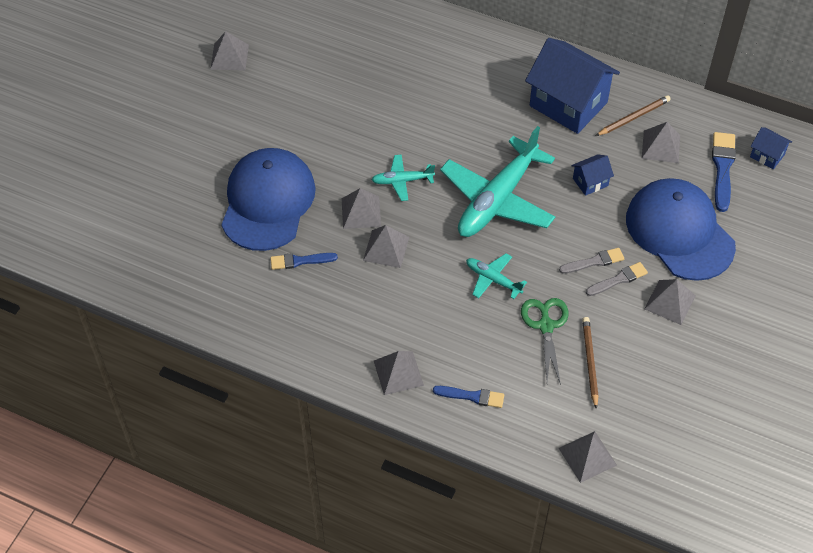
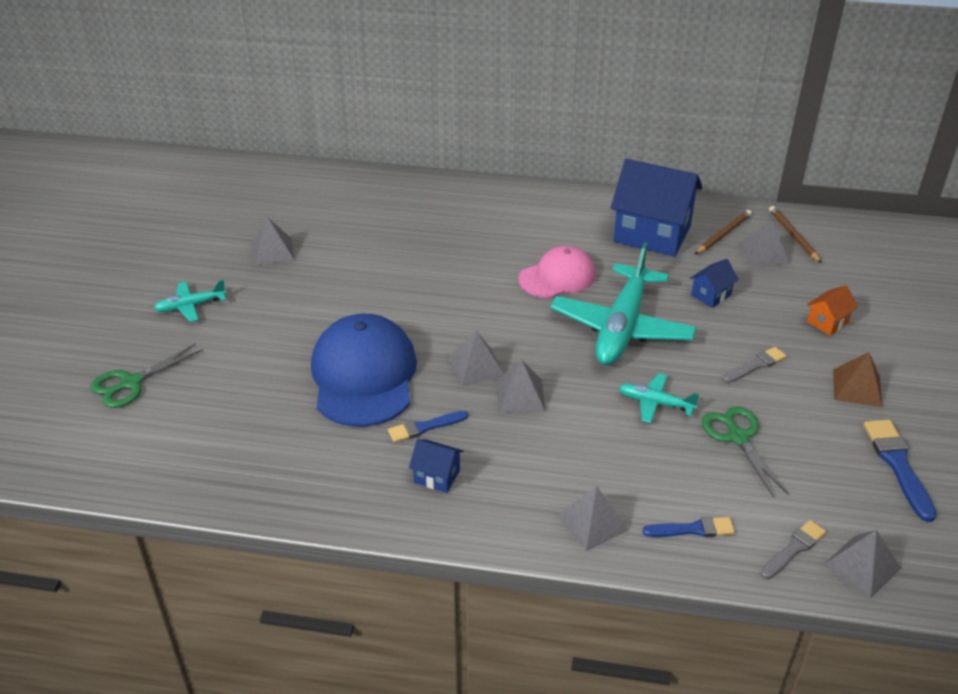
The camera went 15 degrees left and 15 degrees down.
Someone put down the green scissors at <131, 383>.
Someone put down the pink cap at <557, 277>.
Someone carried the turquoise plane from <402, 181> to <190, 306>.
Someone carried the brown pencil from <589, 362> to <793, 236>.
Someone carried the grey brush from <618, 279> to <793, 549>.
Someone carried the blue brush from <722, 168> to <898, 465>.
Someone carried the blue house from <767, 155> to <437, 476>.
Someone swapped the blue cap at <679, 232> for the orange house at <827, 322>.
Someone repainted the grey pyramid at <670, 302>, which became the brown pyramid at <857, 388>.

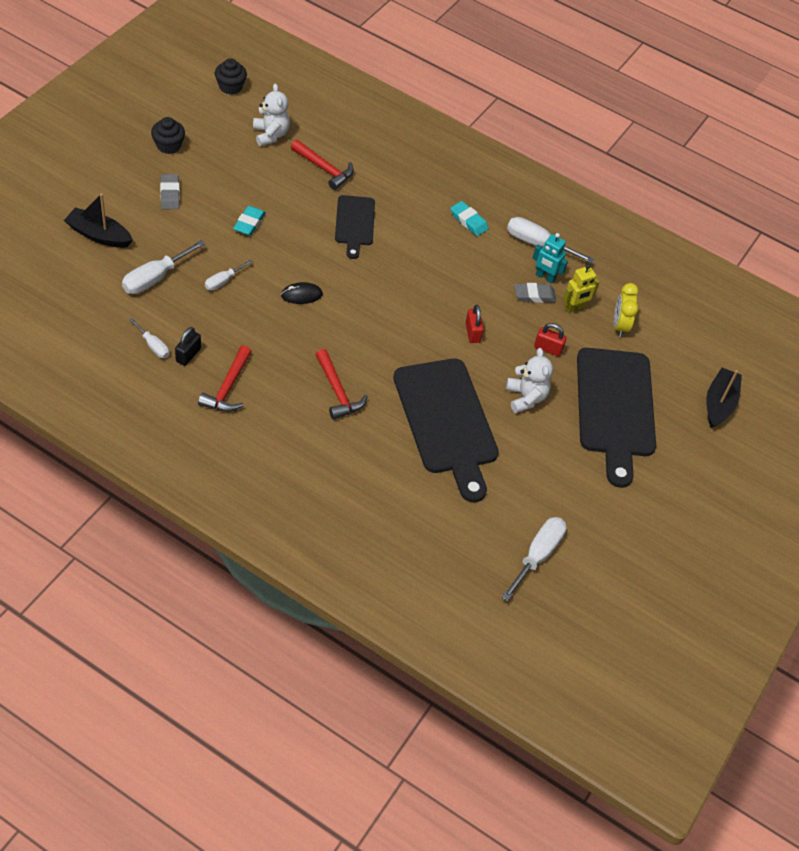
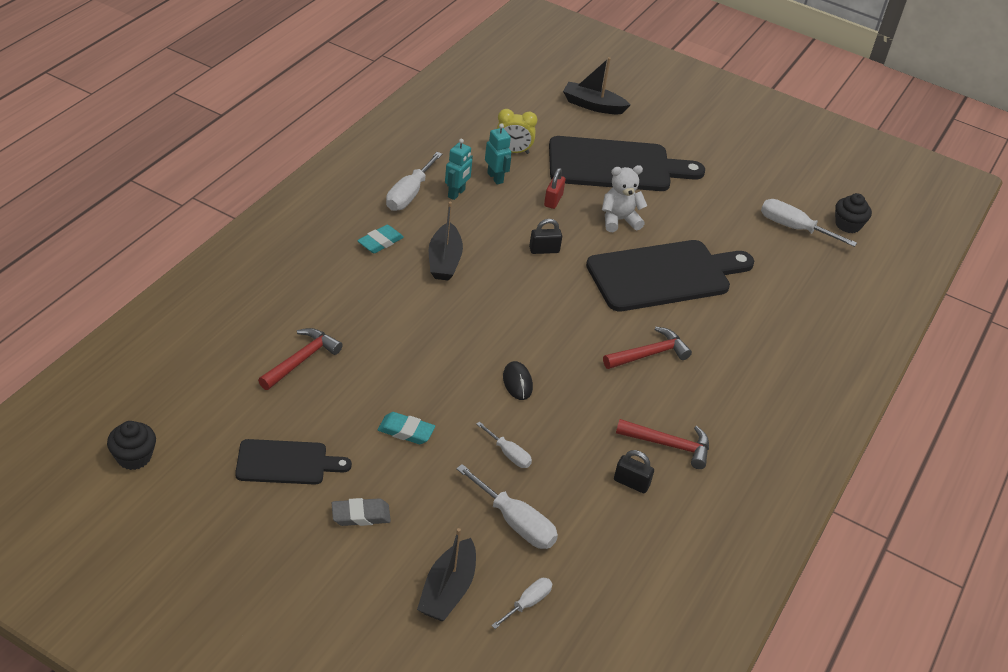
The camera went 90 degrees left and 10 degrees down.
Someone took away the white teddy bear at <271, 135>.
Someone took away the grey eraser at <534, 295>.
Someone put down the black boat at <444, 261>.
Someone carried the white screwdriver from <153, 346> to <528, 603>.
Someone carried the black cupcake from <168, 145> to <848, 225>.
Someone carried the black cutting board from <354, 223> to <286, 463>.
Someone repainted the red padlock at <472, 332>, which became the black padlock at <544, 250>.
Someone repainted the yellow robot at <574, 308>, which became the turquoise robot at <495, 178>.

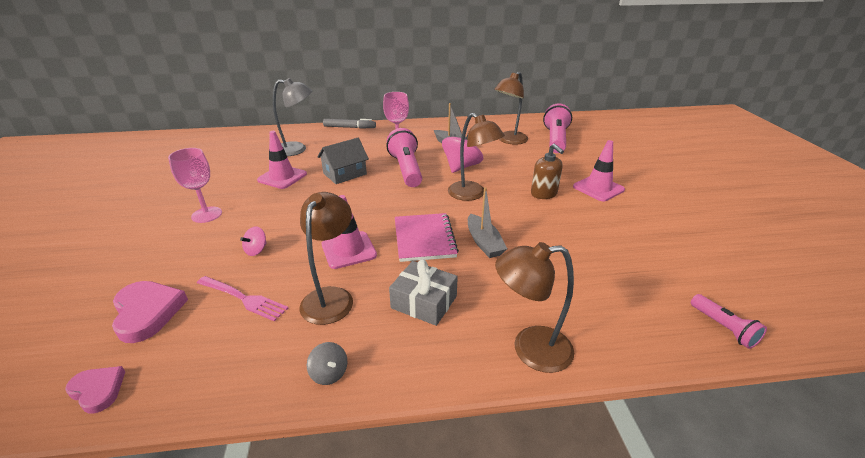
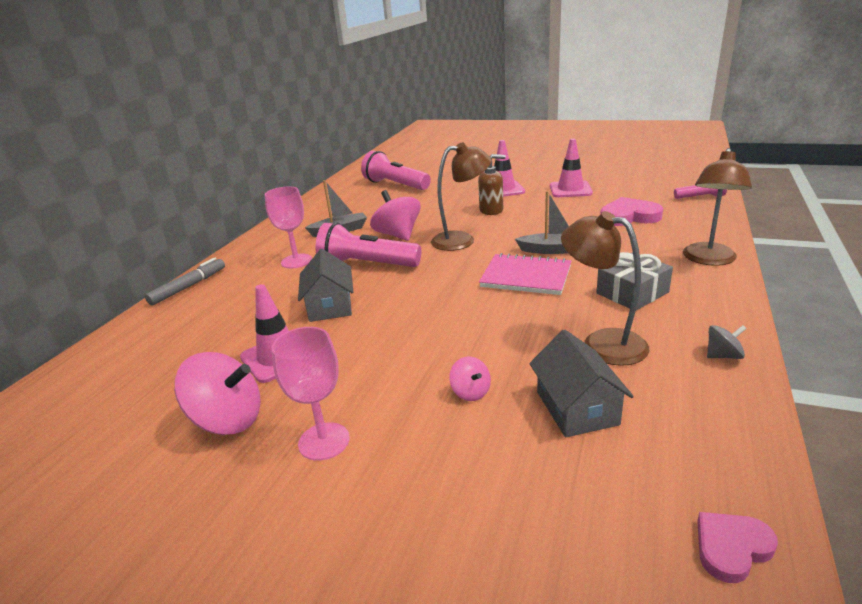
The camera went 60 degrees left and 5 degrees down.
Someone took away the grey lamp at <297, 149>.
Someone took away the brown lamp at <509, 140>.
Someone put down the pink spinning top at <228, 419>.
Someone carried the pink heart from <147, 312> to <629, 216>.
Someone carried the pink traffic cone from <349, 250> to <570, 190>.
Someone swapped the pink fork at <243, 298> for the grey house at <576, 408>.

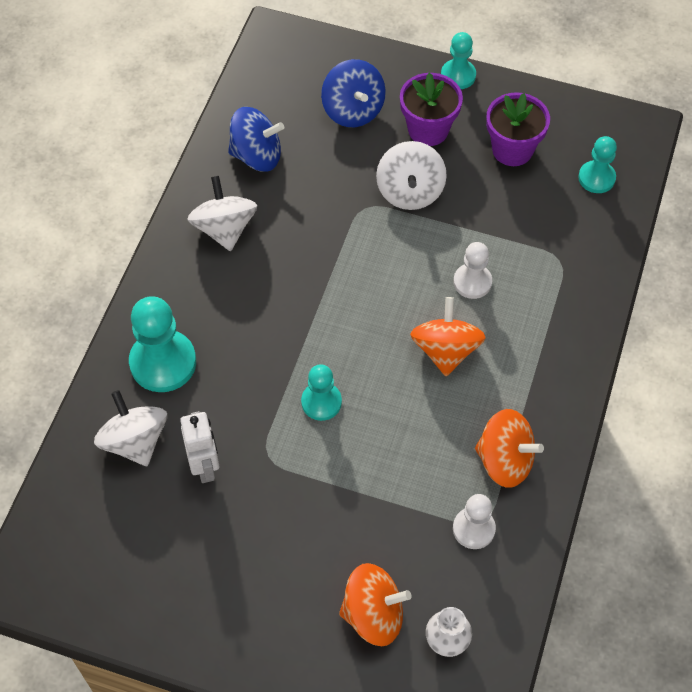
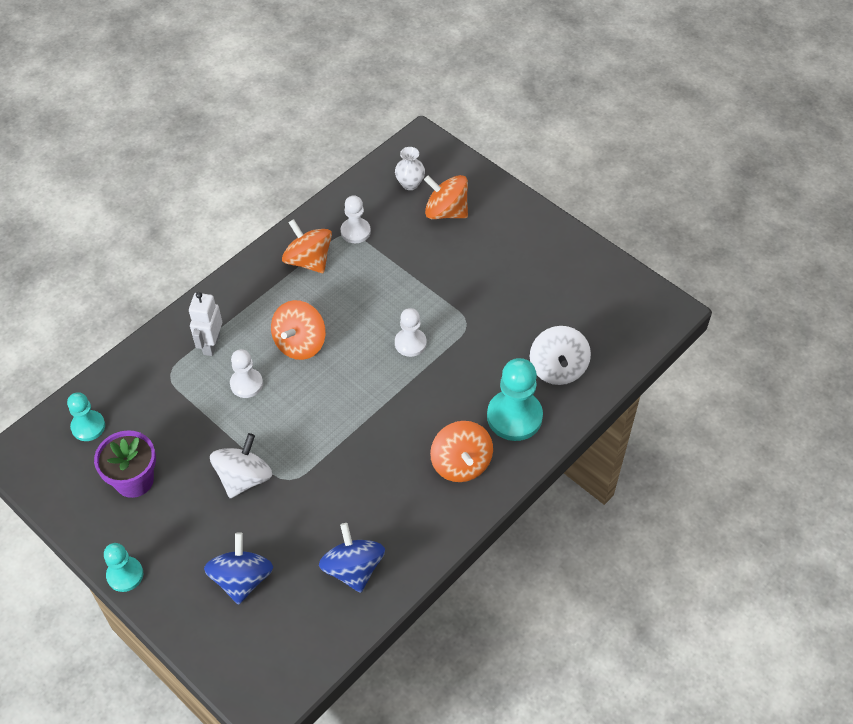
The camera went 155 degrees left and 5 degrees down.
Someone took away the white spinning top at <224, 228>.
Someone took away the purple flower pot at <428, 130>.
Someone put down the orange spinning top at <461, 463>.
Someone carried the white robot from <205, 466> to <211, 344>.
Someone repainted the turquoise pawn at <321, 402>, which became the white pawn at <410, 343>.
Someone rotated the blue spinning top at <257, 155> by 45 degrees clockwise.

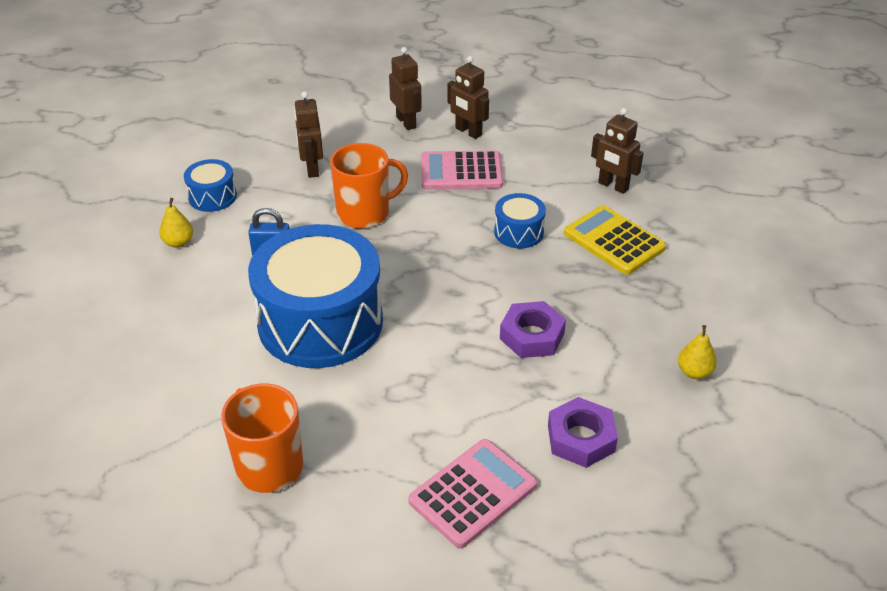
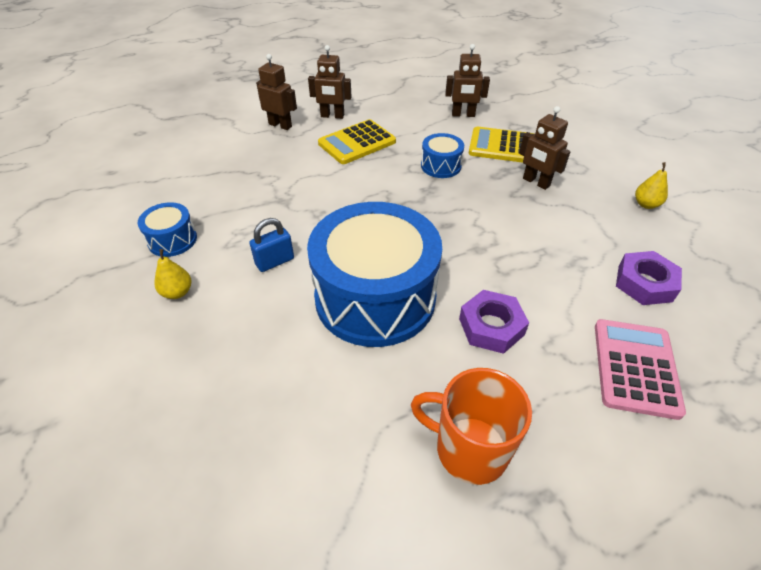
The camera went 35 degrees left and 5 degrees up.
Someone took away the orange mug at <365, 213>.
Someone carried the brown robot from <312, 169> to <536, 182>.
Someone carried the purple nut from <532, 336> to <491, 326>.
Someone repainted the pink calculator at <461, 172>, which became the yellow calculator at <357, 143>.

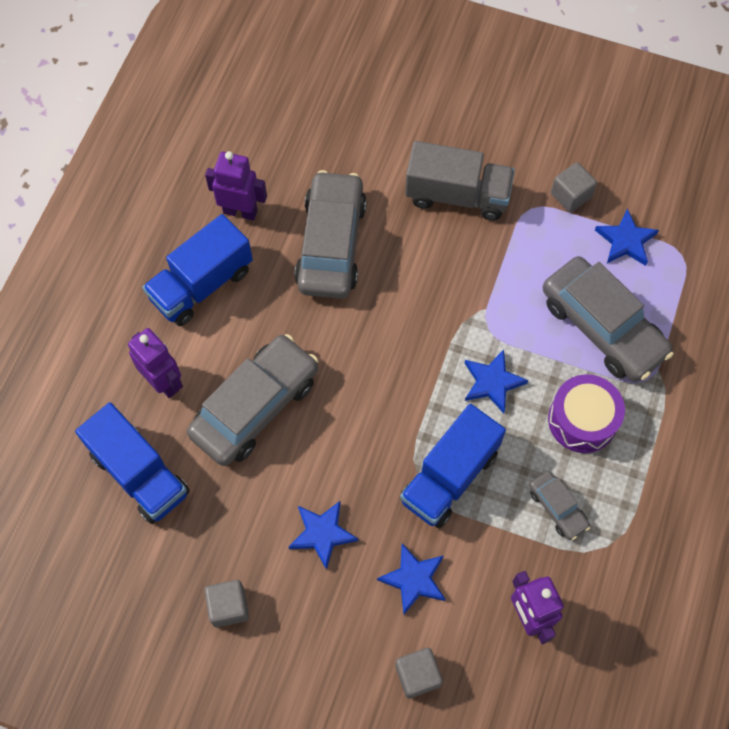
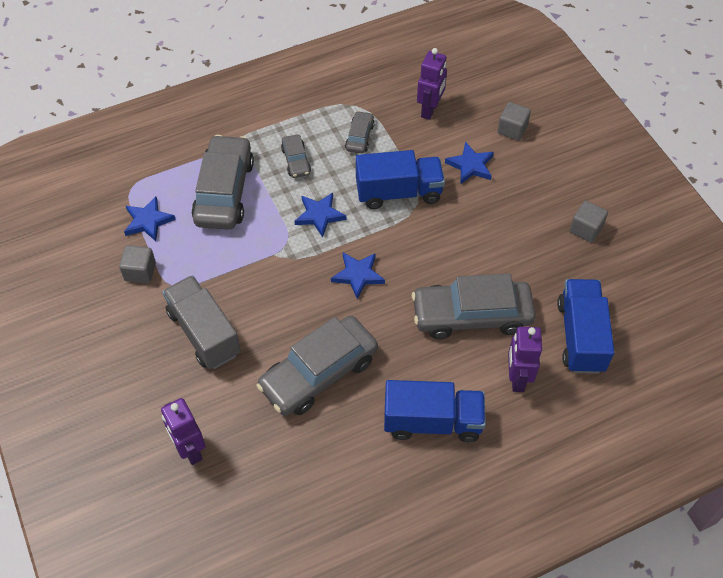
The camera went 135 degrees left and 10 degrees down.
Someone carried the purple robot from <240, 211> to <190, 450>.
Someone carried the blue star from <322, 534> to <358, 275>.
Someone swapped the purple drum at <582, 420> for the grey car at <296, 161>.

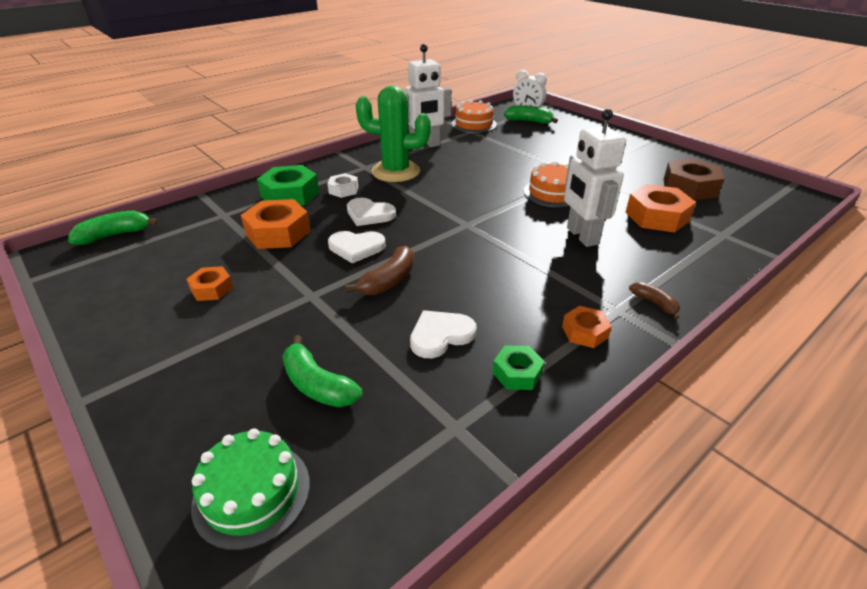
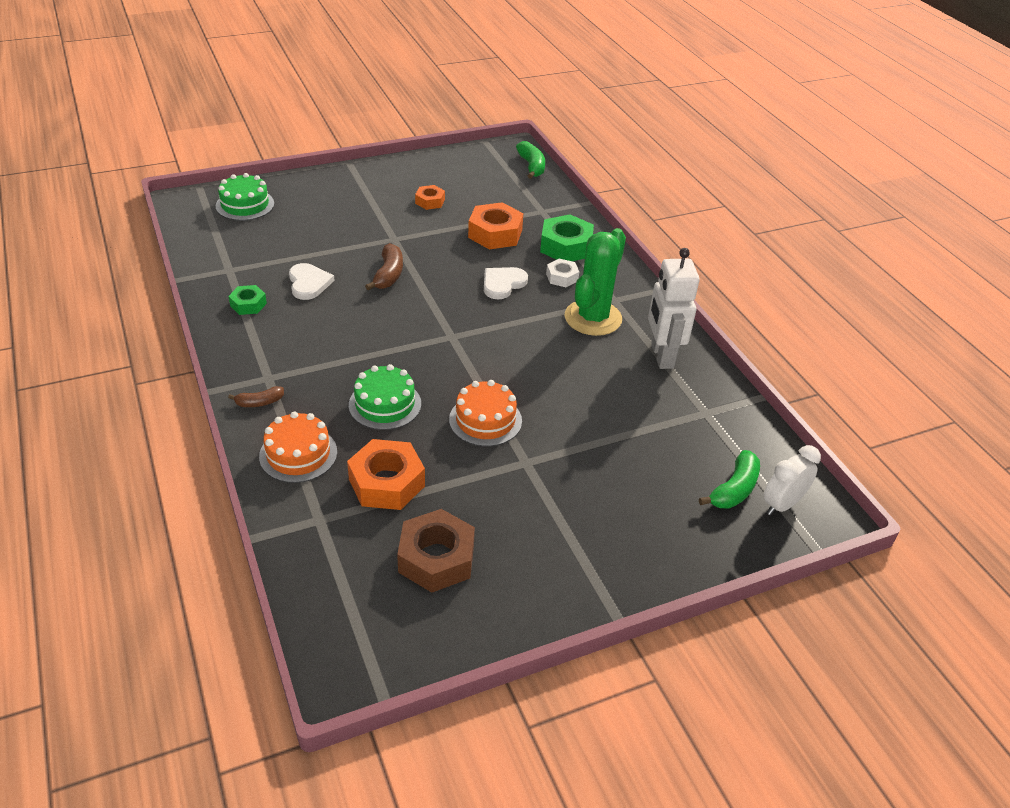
The camera went 105 degrees right and 5 degrees up.
Someone took away the green banana at <317, 385>.
Someone took away the white heart at <356, 247>.
Someone took away the orange nut at <585, 332>.
Someone carried the orange cake from <474, 124> to <298, 454>.
Someone swapped the white robot at <581, 236> for the green cake at <385, 404>.
Someone rotated the brown banana at <389, 281> by 135 degrees counterclockwise.

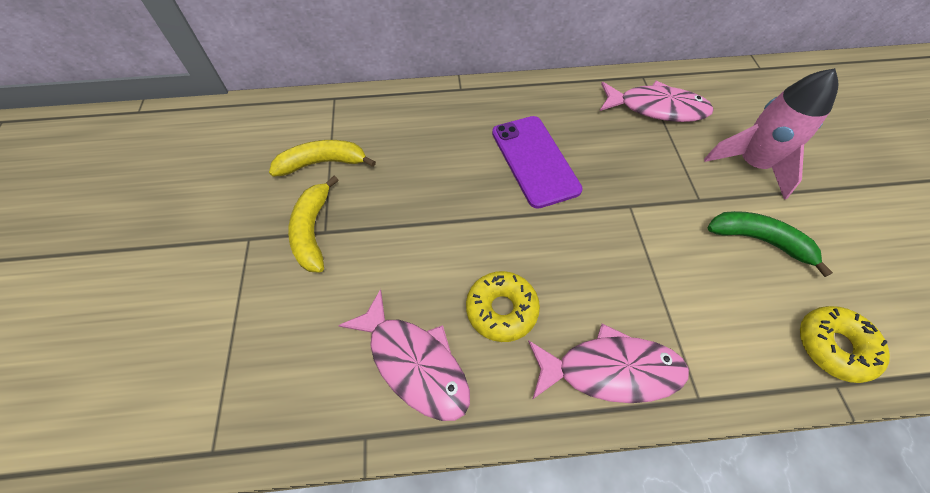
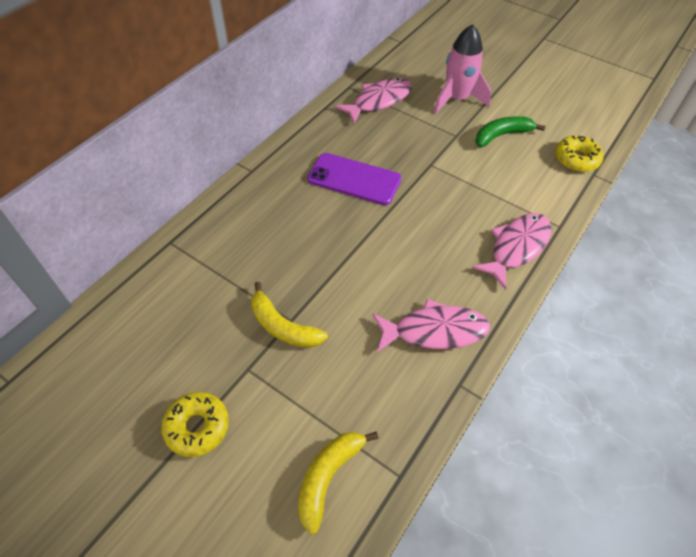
The camera went 50 degrees left and 5 degrees down.
Someone carried the yellow banana from <323, 163> to <328, 477>.
Someone carried the yellow donut from <501, 310> to <197, 427>.

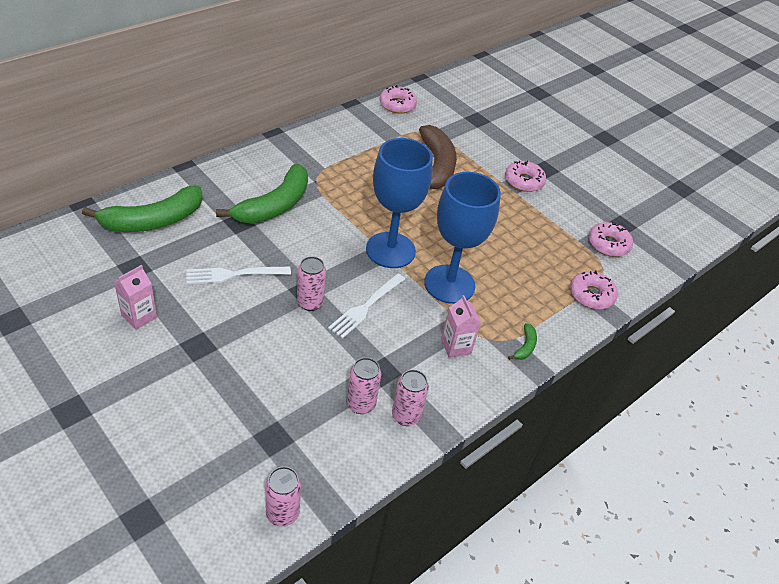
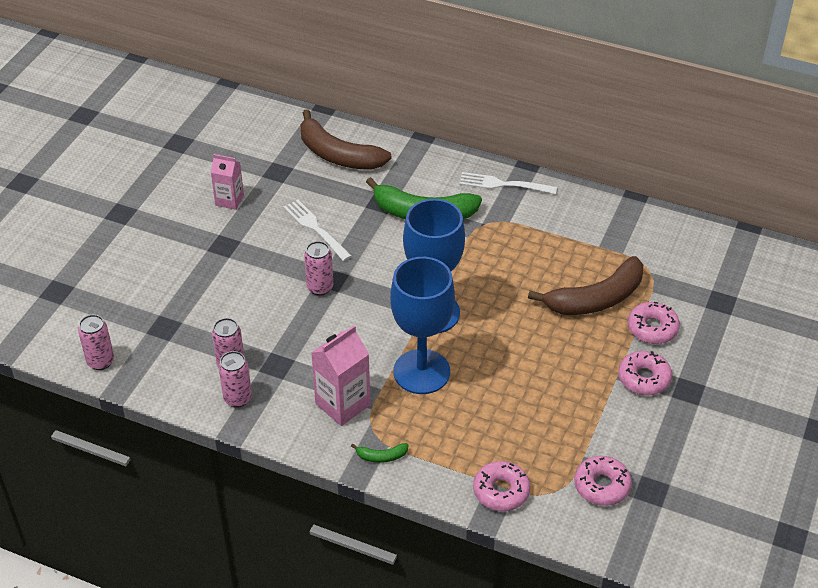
The camera went 70 degrees right and 0 degrees up.
Someone carried the white fork from <366, 307> to <503, 184>.
Someone carried the pink donut from <397, 105> to <652, 328>.
Someone repainted the green banana at <153, 221>, which became the brown banana at <338, 155>.
Someone scaled the pink carton at <456, 346> by 1.54.

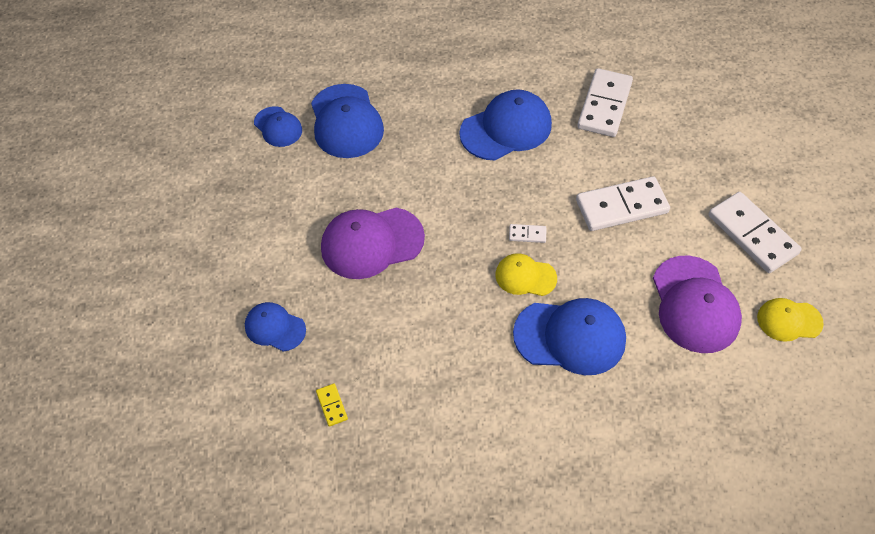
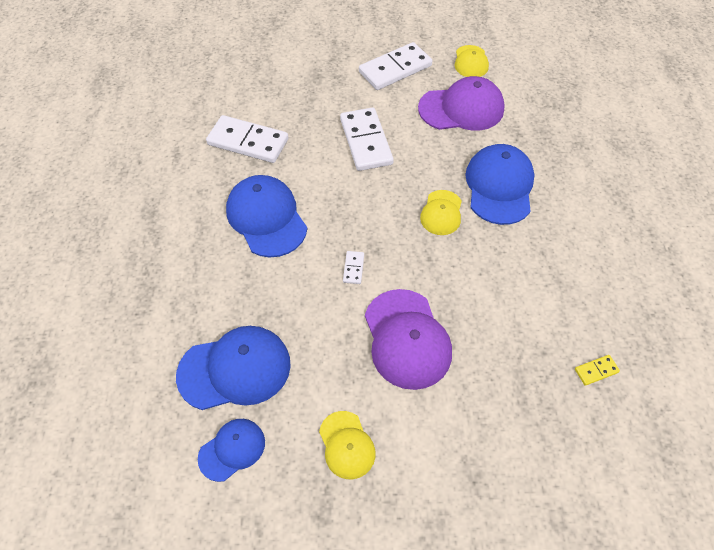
The camera went 90 degrees left and 0 degrees up.
Someone took away the blue cap at <275, 327>.
Someone put down the yellow cap at <346, 445>.
Someone carried the white domino from <527, 234> to <353, 268>.

